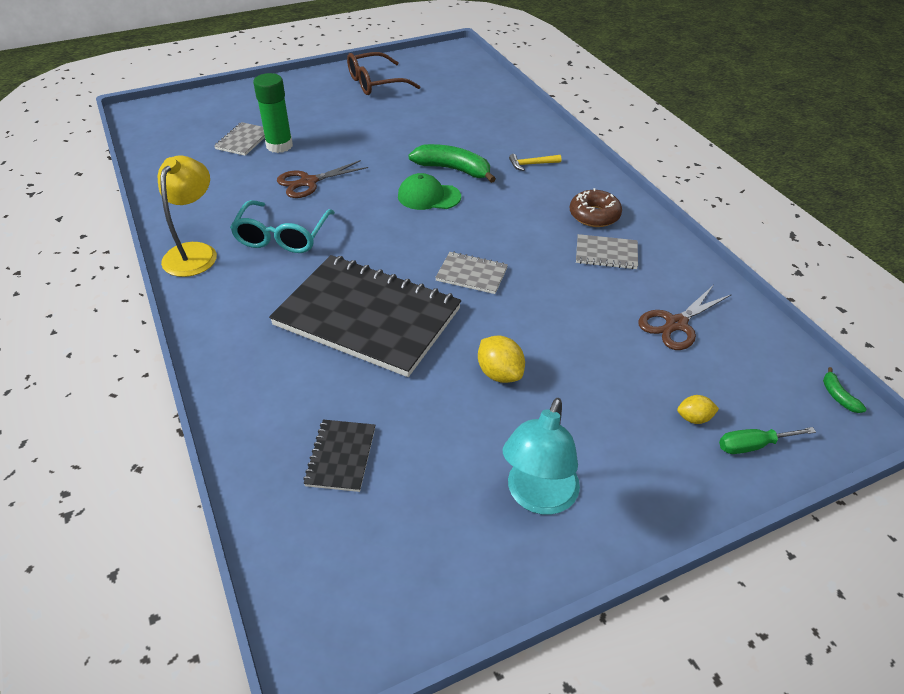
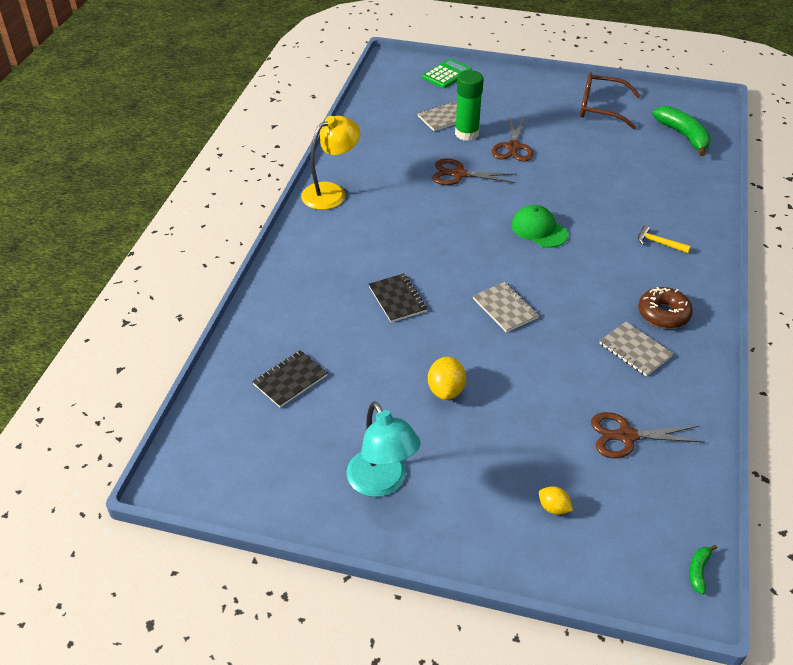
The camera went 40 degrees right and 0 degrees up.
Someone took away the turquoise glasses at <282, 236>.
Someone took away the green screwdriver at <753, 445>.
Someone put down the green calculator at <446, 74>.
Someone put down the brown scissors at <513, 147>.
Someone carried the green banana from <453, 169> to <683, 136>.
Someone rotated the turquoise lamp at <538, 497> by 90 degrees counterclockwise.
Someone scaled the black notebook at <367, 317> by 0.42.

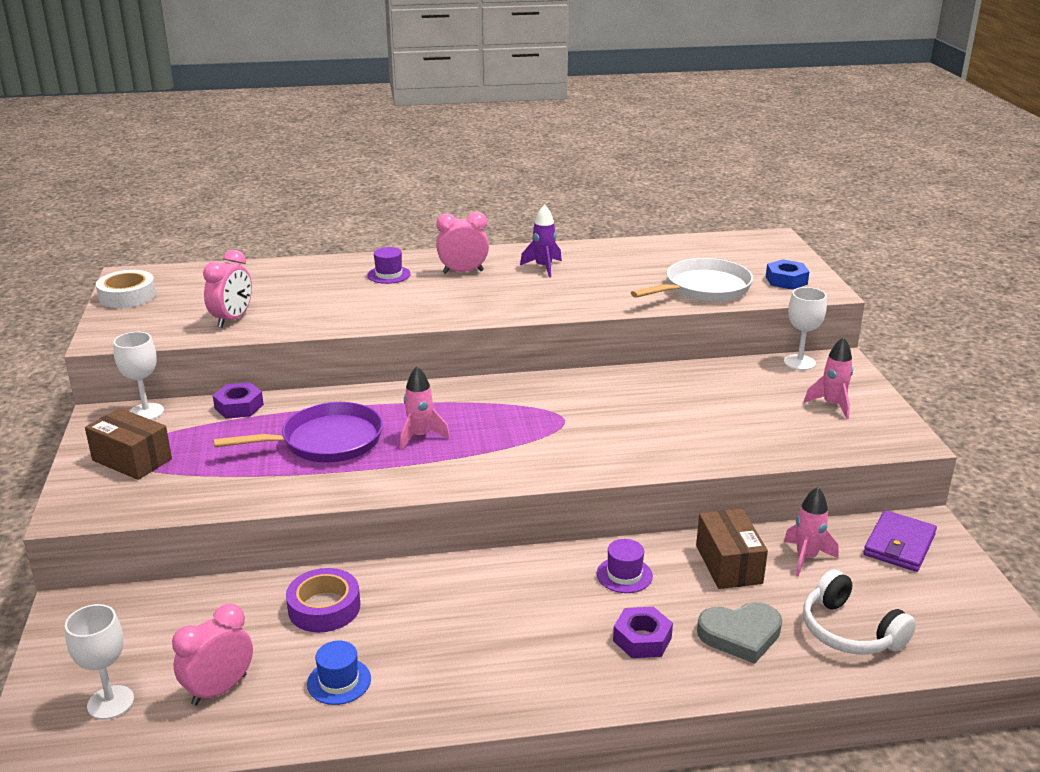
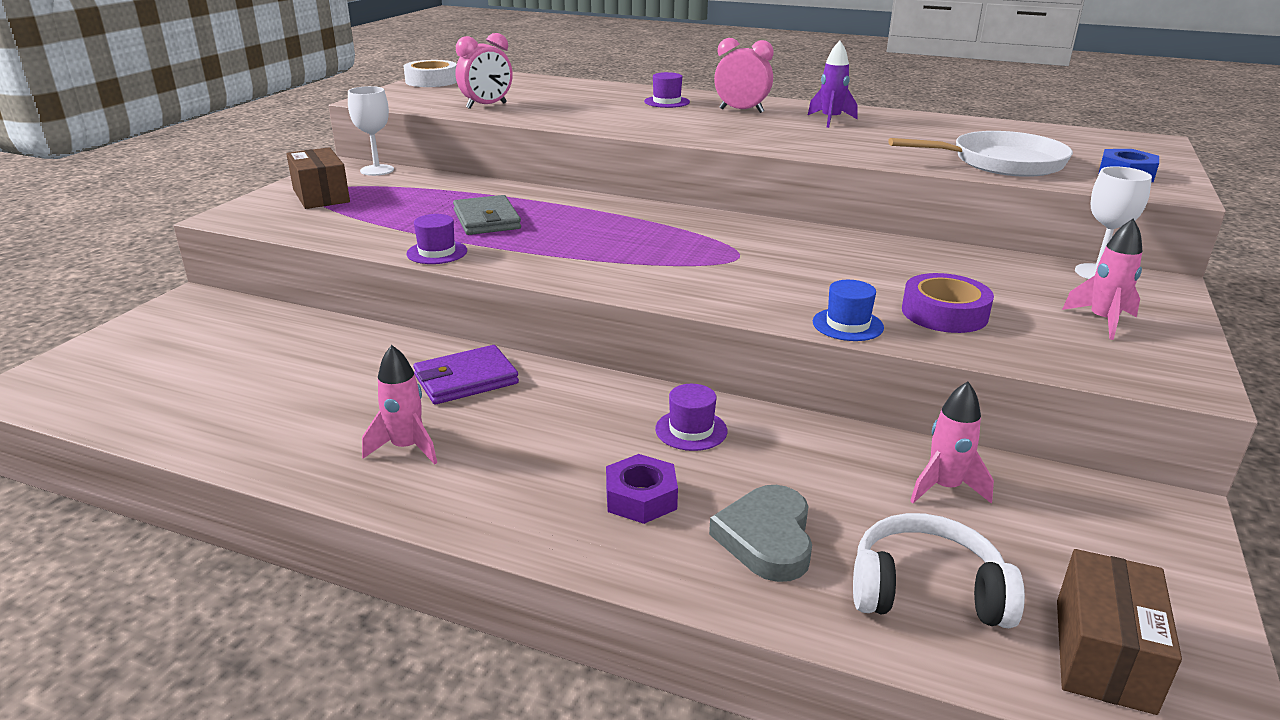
The camera went 30 degrees right and 0 degrees up.
Someone took away the white goblet at <110, 702>.
Someone took away the pink clock at <219, 689>.
Someone took away the purple nut at <239, 407>.
Someone put down the purple hat at <437, 252>.
Someone carried the purple tape from <324, 607> to <944, 313>.
Someone carried the blue hat from <339, 681> to <847, 325>.
Someone carried the pink rocket from <420, 436> to <406, 448>.
Someone carried the brown box from <729, 564> to <1104, 654>.
Someone carried the purple wallet from <899, 545> to <466, 379>.
Someone swapped the purple pan at <326, 441> for the grey wallet at <486, 220>.
Someone rotated the grey heart at <740, 635> by 75 degrees clockwise.
Someone rotated the white headphones at <850, 631> by 105 degrees clockwise.

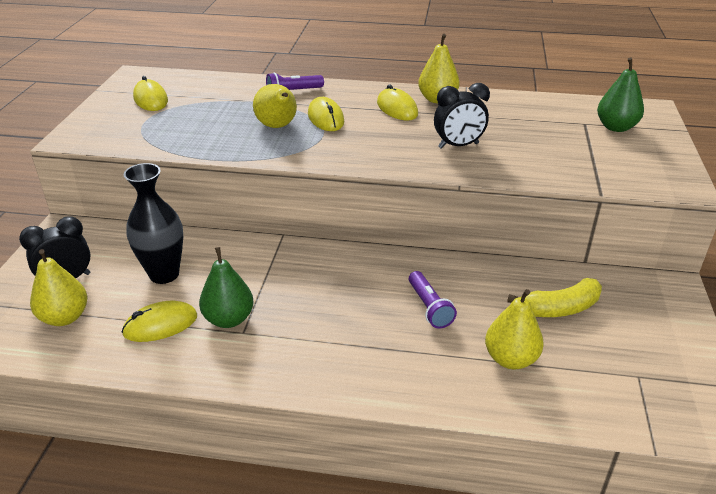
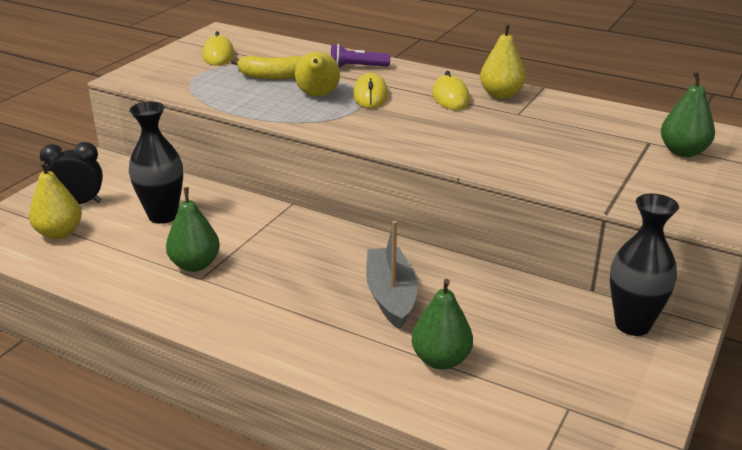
The camera went 20 degrees right and 5 degrees down.
Someone took away the yellow mouse at <160, 325>.
Someone took away the black clock at <458, 146>.
Someone put down the black vase at <632, 325>.
Someone carried the yellow banana from <560, 308> to <273, 76>.
Someone swapped the purple flashlight at <429, 307> for the grey boat at <391, 296>.
Someone repainted the yellow pear at <510, 359>, which became the green pear at <441, 360>.

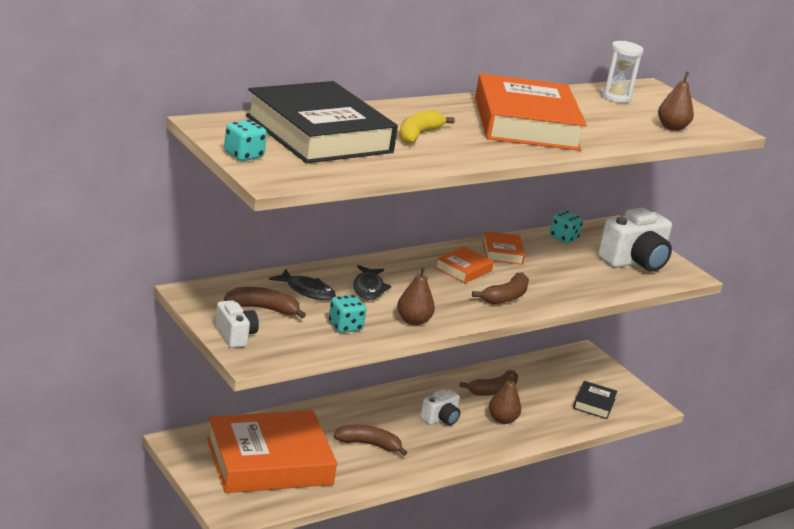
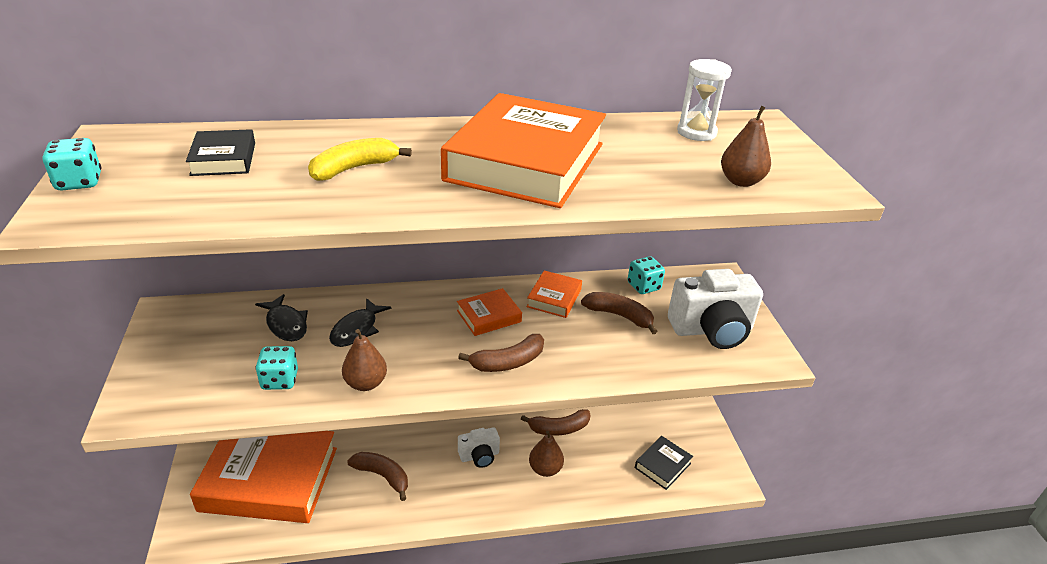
The camera went 25 degrees right and 10 degrees up.
Someone took away the white camera at <235, 336>.
Someone carried the brown banana from <263, 309> to <619, 316>.
Someone scaled the black book at <318, 134> by 0.44.

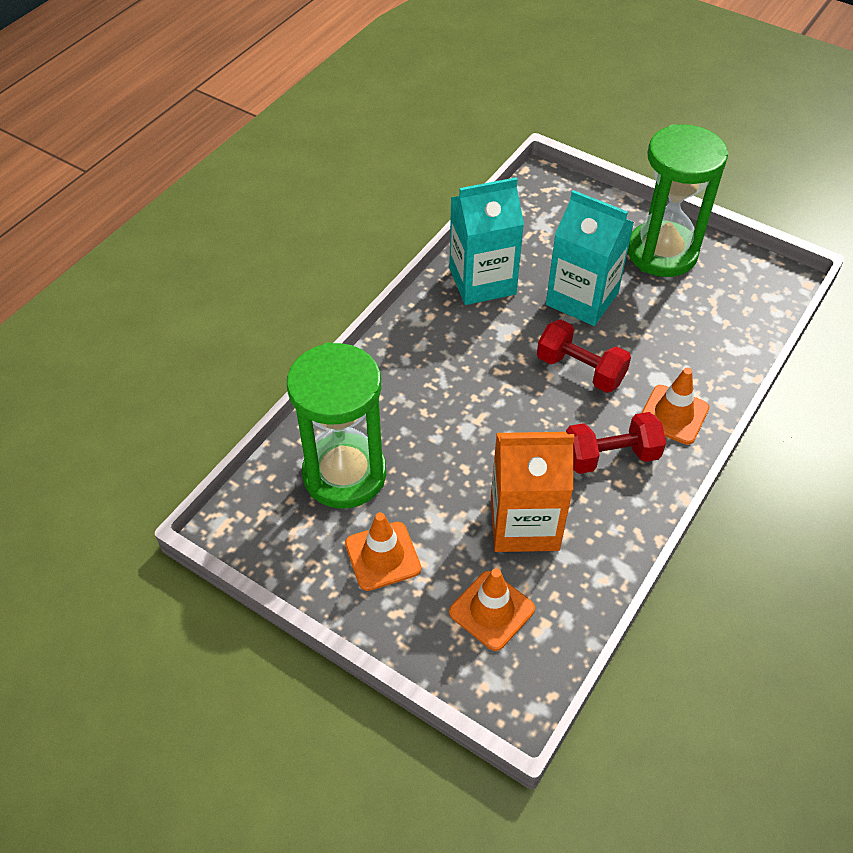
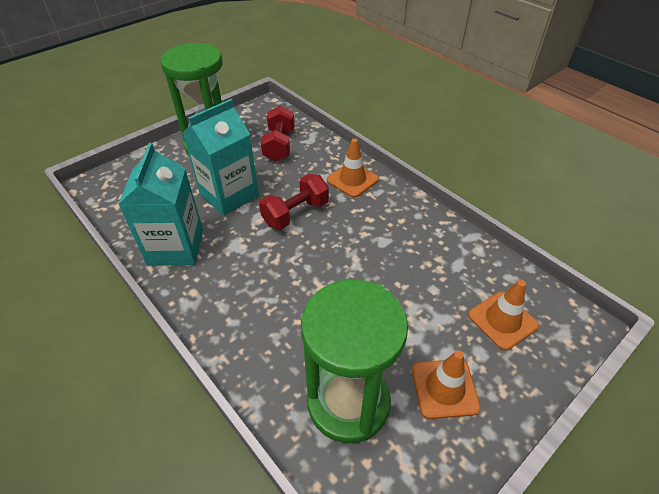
The camera went 75 degrees left and 5 degrees down.
Someone took away the orange carton at <524, 523>.
Someone carried the red dumbbell from <610, 456> to <279, 145>.

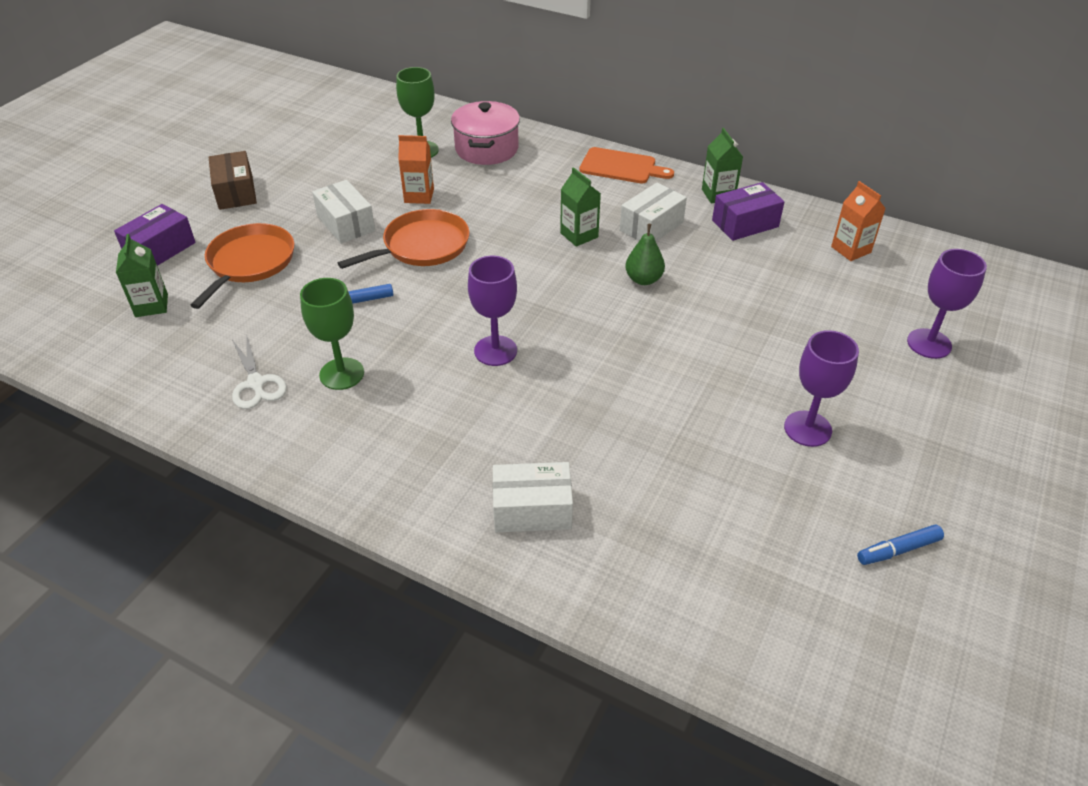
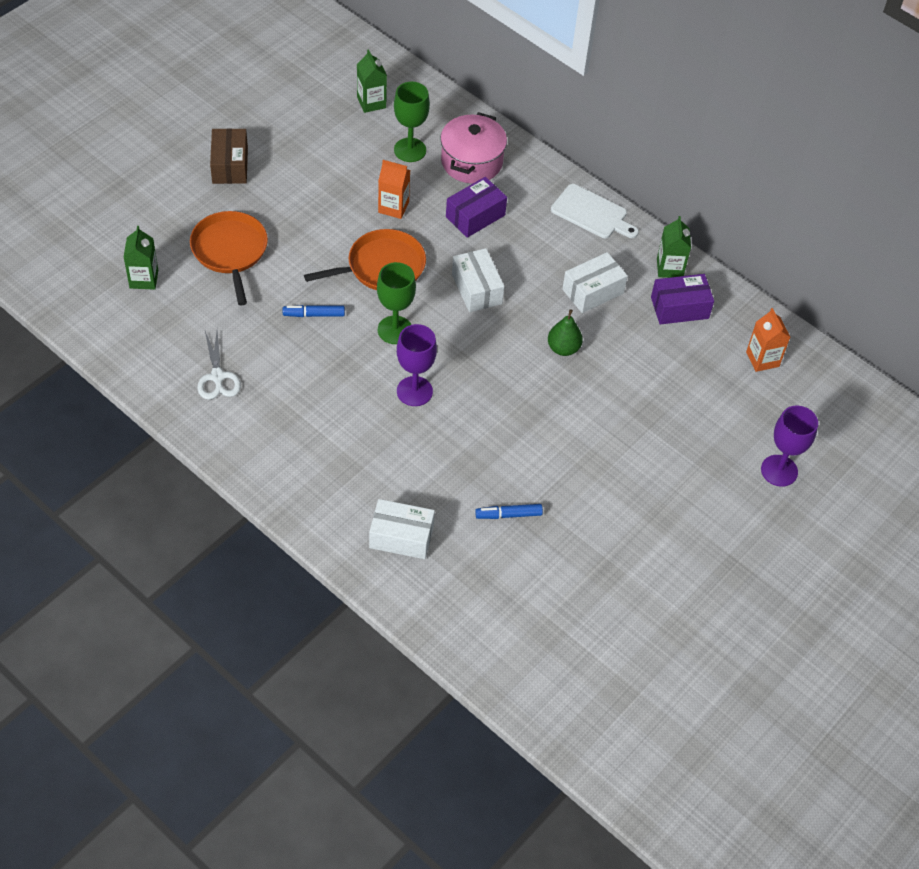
The camera went 10 degrees right and 10 degrees up.
Someone took away the purple goblet at <807, 429>.
Someone carried the purple box from <160, 249> to <475, 216>.
Someone carried the green goblet from <342, 374> to <395, 330>.
Someone carried the white box from <346, 224> to <476, 289>.
Someone carried the green carton from <579, 235> to <371, 102>.
Someone carried the blue marker from <898, 550> to <508, 515>.
Someone repainted the orange cutting board at <621, 167>, which became the white cutting board at <592, 213>.
Someone rotated the orange pan at <249, 263> by 45 degrees counterclockwise.

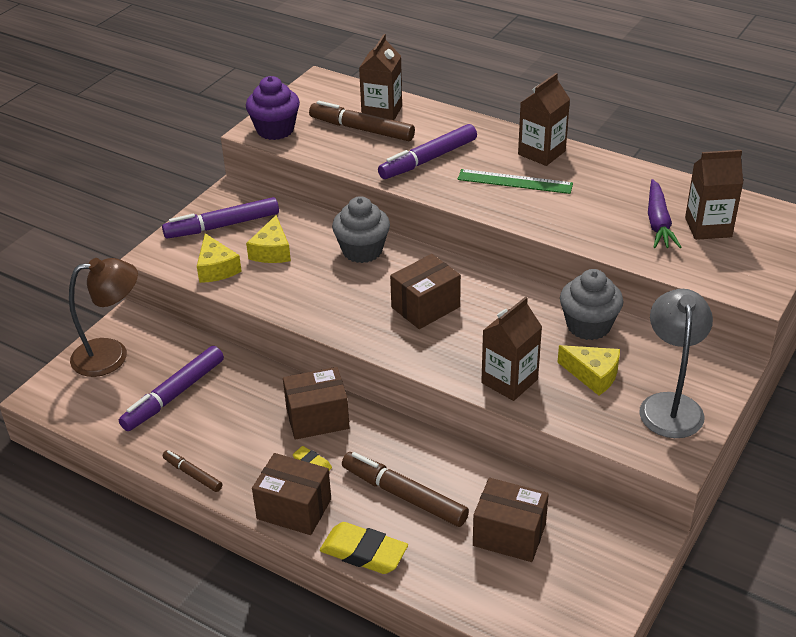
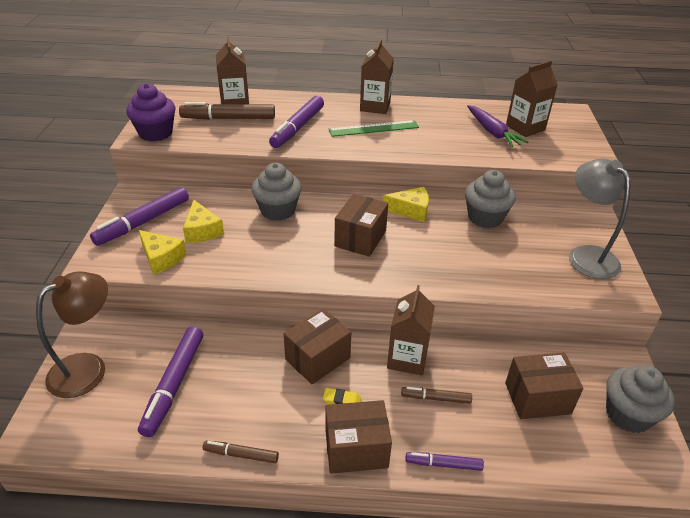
The camera went 30 degrees left and 0 degrees up.
Someone put down the grey cupcake at <628, 414>.
Someone carried the brown carton from <509, 381> to <407, 358>.
Someone carried the yellow cheese from <593, 375> to <410, 210>.
Someone swapped the yellow eraser at <364, 552> for the purple marker at <443, 464>.
Someone scaled the brown marker at <404, 495> by 0.54.

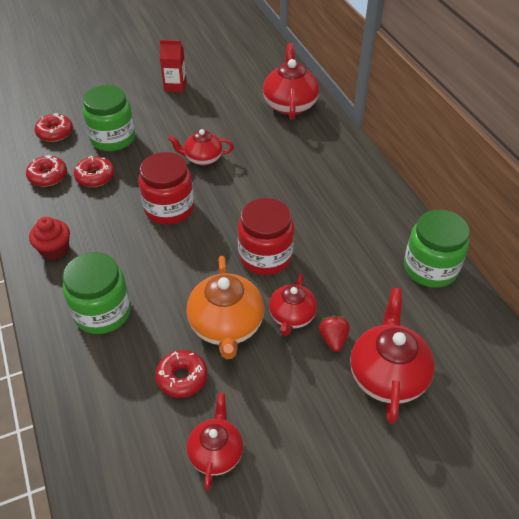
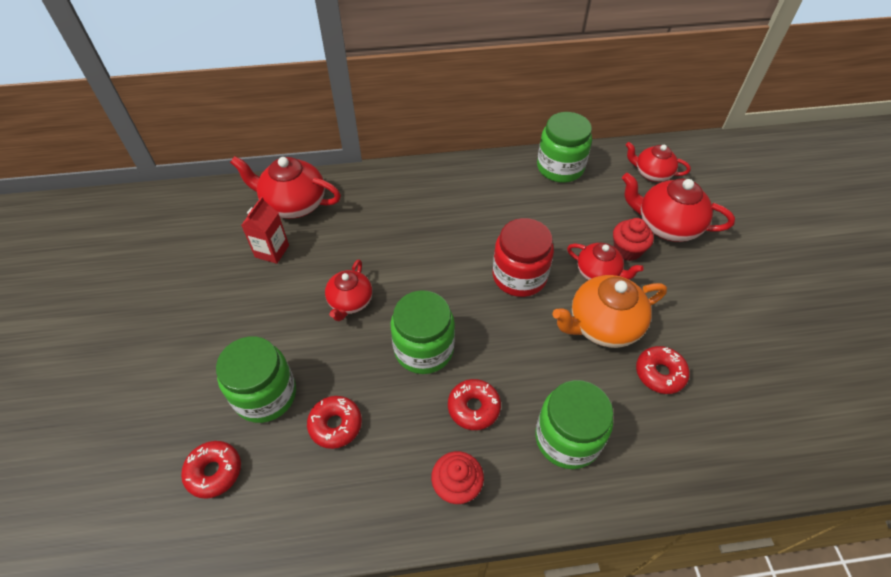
The camera went 75 degrees left and 5 degrees up.
Someone carried the red donut from <48, 176> to <473, 408>.
Someone carried the red carton from <175, 86> to <272, 251>.
Someone carried the red teapot from <216, 452> to <651, 173>.
Someone swapped the red strawberry at <333, 339> for the red cupcake at <627, 250>.
Someone repainted the red jar at <169, 208>, which became the green jar at <424, 349>.
Someone rotated the orange teapot at <226, 326> by 150 degrees clockwise.

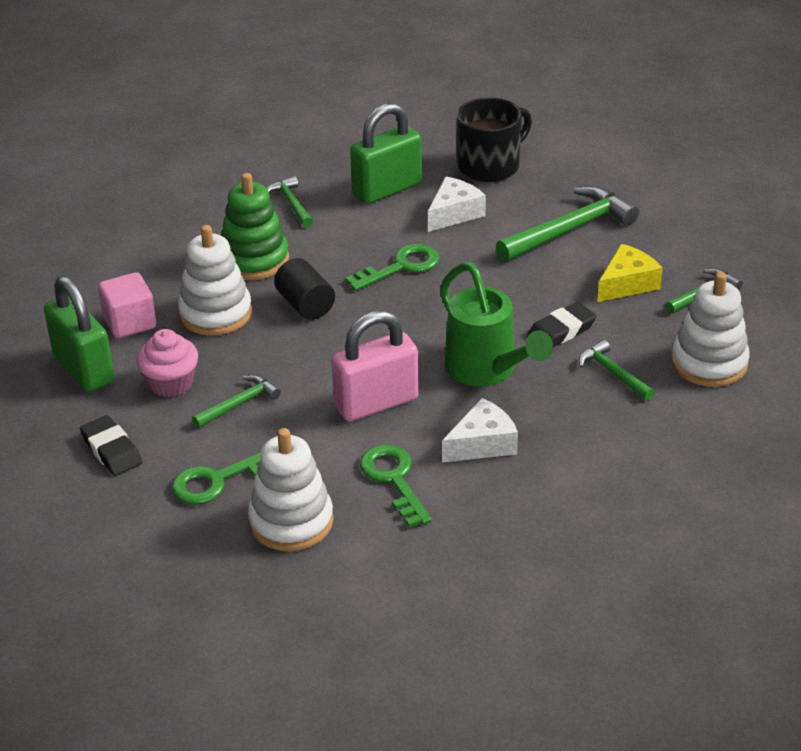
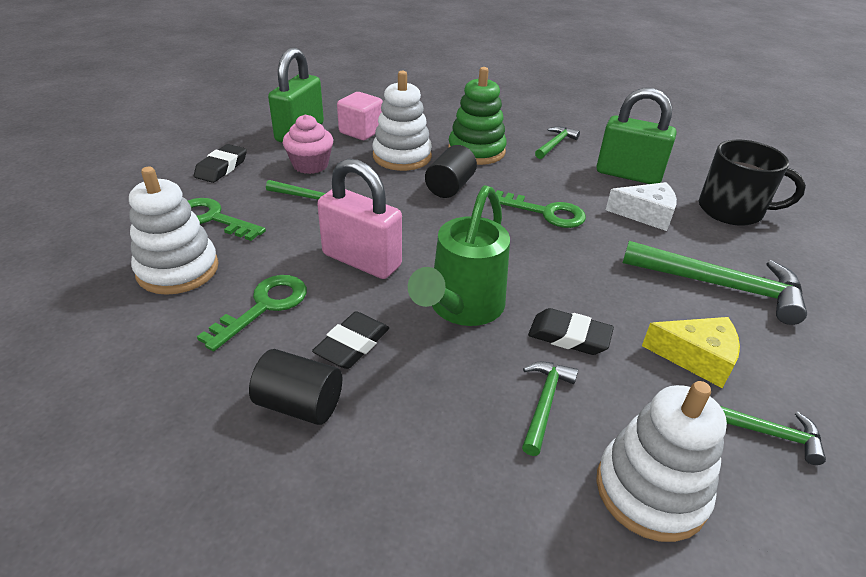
The camera went 55 degrees right and 0 degrees up.
Someone put down the black cylinder at <299, 404>.
Someone swapped the white cheese at <482, 444> for the black eraser at <352, 345>.

